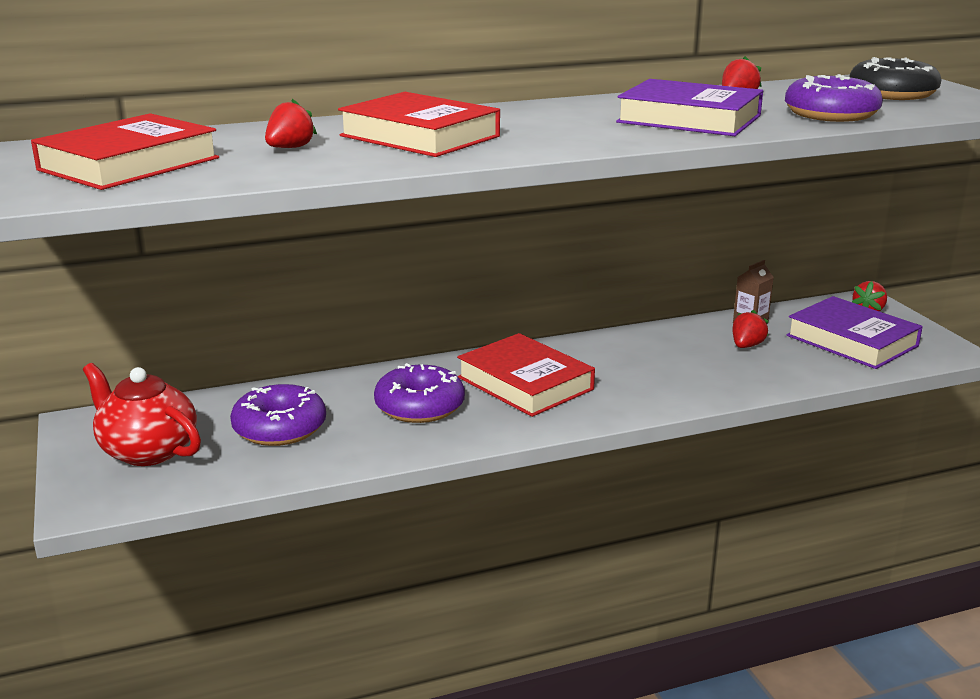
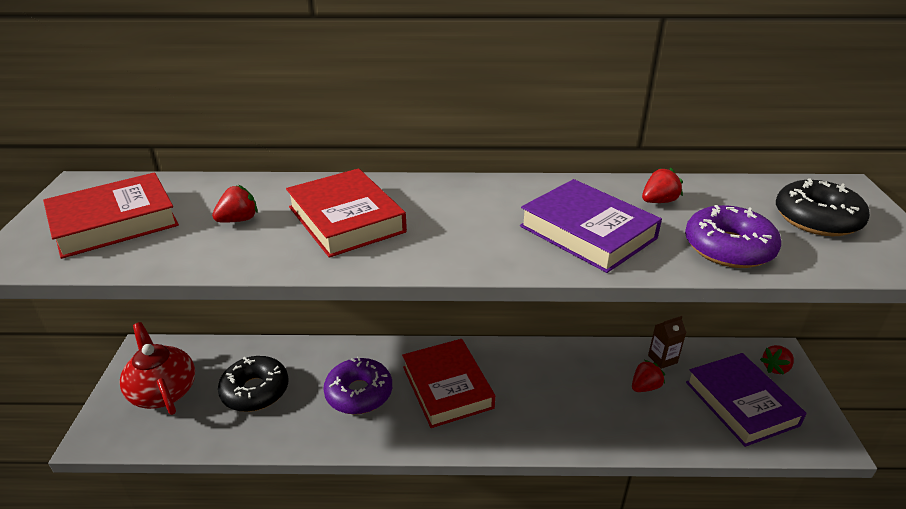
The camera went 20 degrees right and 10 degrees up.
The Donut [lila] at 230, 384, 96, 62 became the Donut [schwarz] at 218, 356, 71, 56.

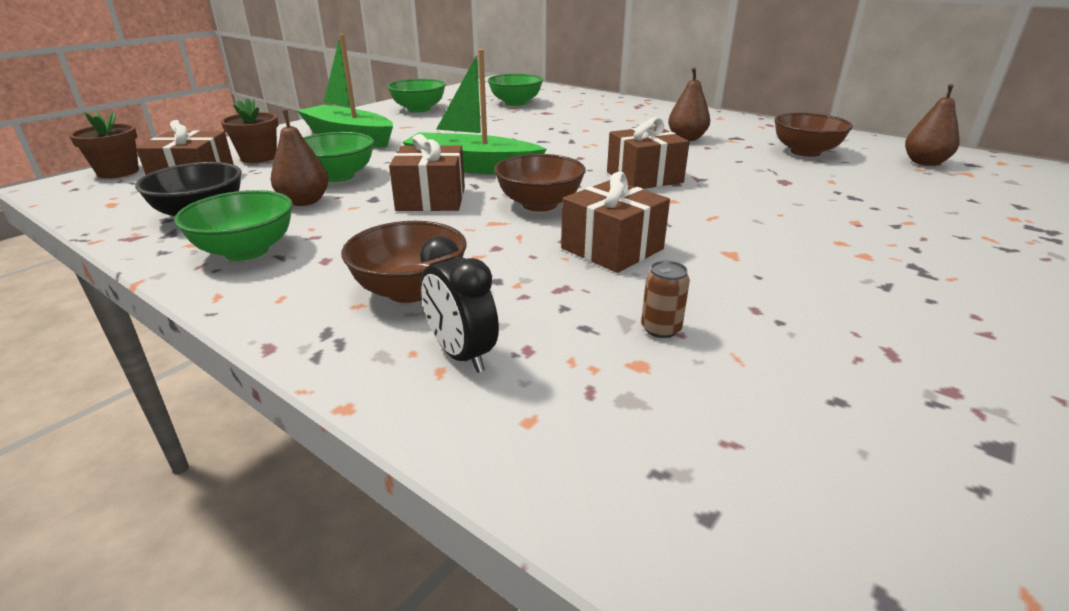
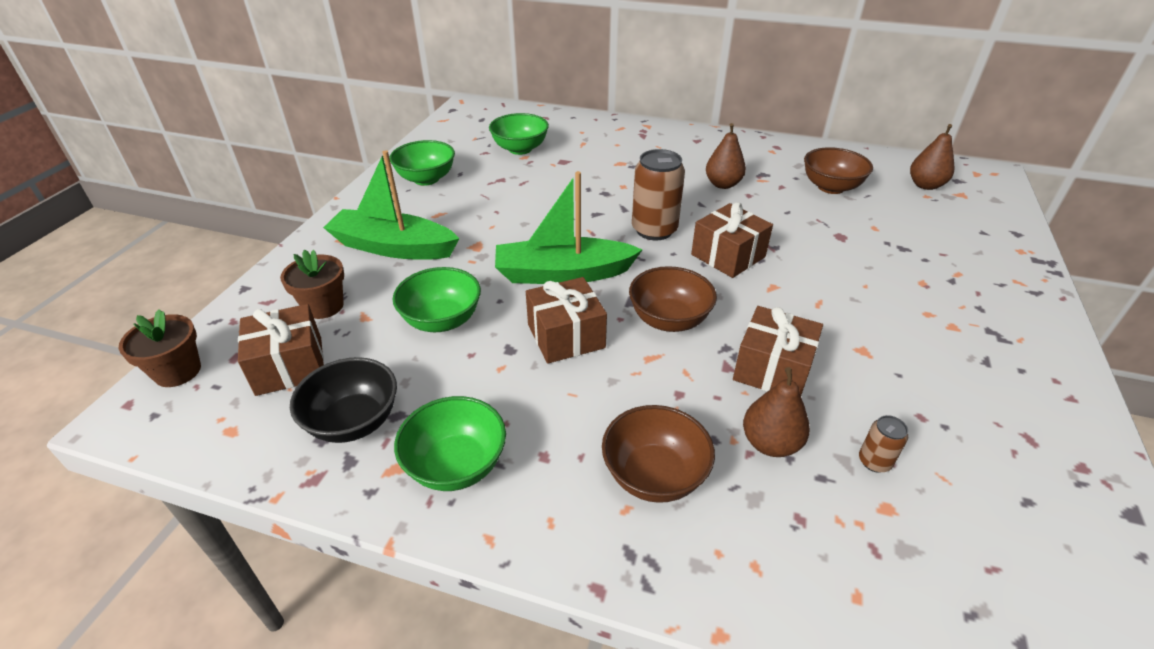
The camera went 20 degrees left and 10 degrees up.
The Birne [braun] moved from 271, 110, 58, 96 to 743, 367, 67, 90.
The Wecker [schwarz] at 420, 236, 79, 137 disappeared.
The Dose [braun] at 632, 149, 53, 91 appeared.

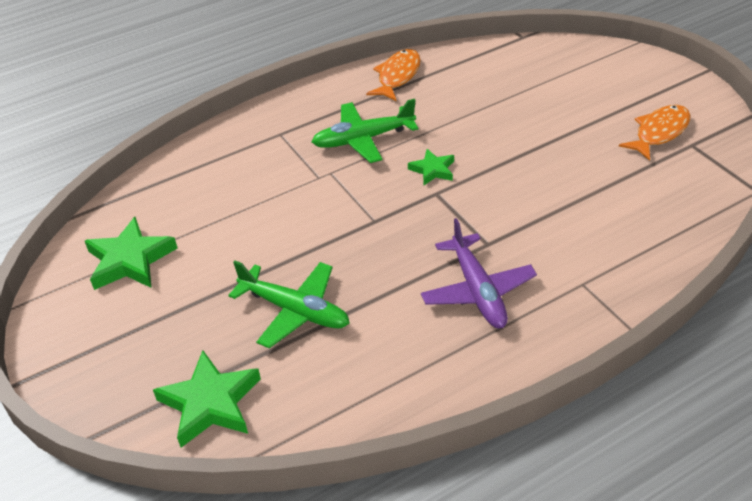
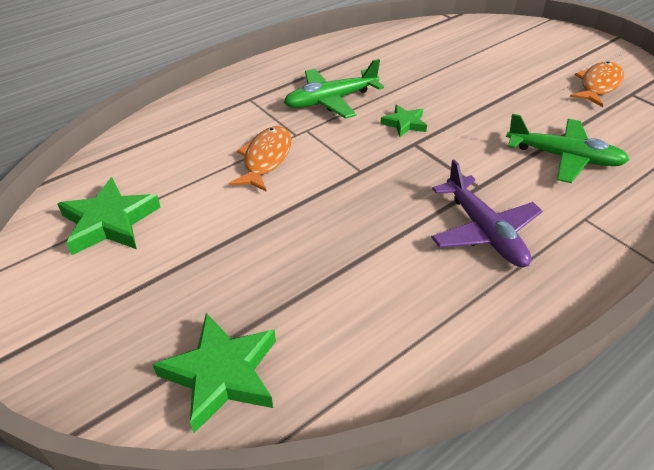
The camera went 10 degrees left and 0 degrees up.
The Fisch [orange] moved from 366, 49, 55, 52 to 229, 126, 62, 66.
The Flugzeug [grün] moved from 228, 261, 122, 87 to 506, 114, 123, 69.

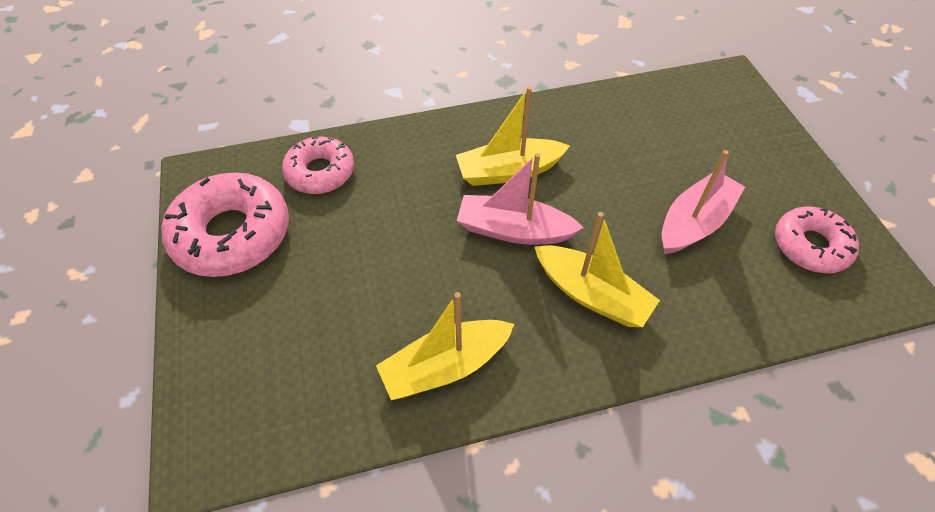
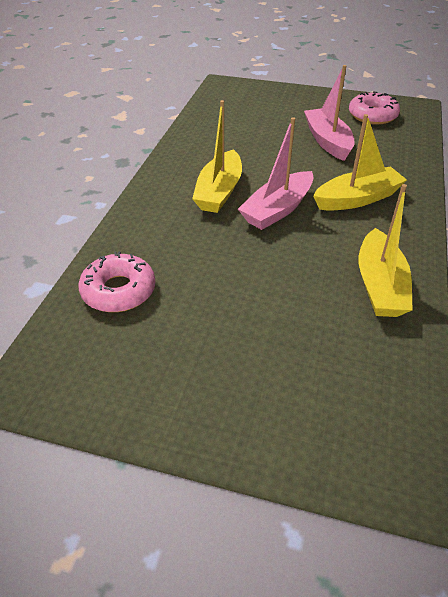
The camera went 60 degrees left and 10 degrees down.
The Donut [rosa] at 161, 173, 128, 104 disappeared.

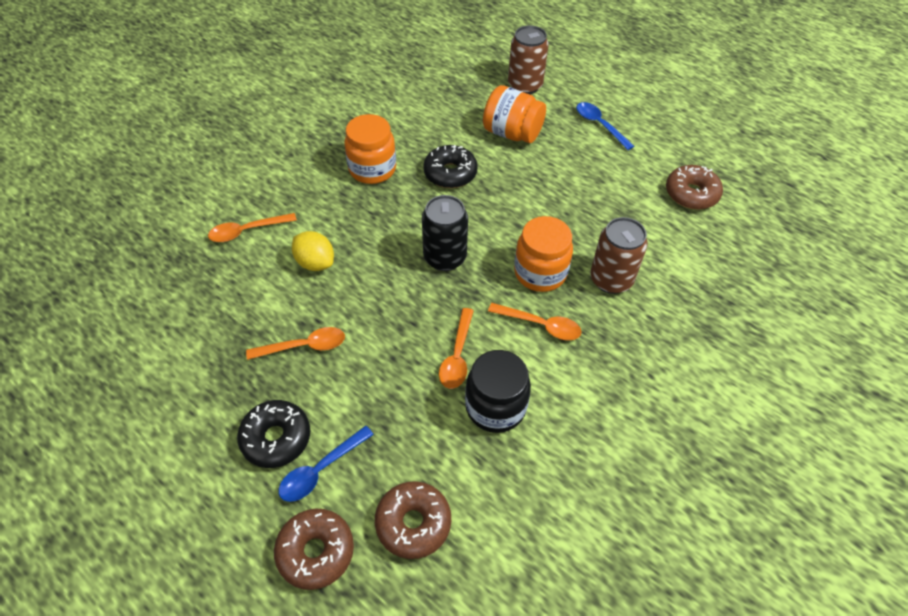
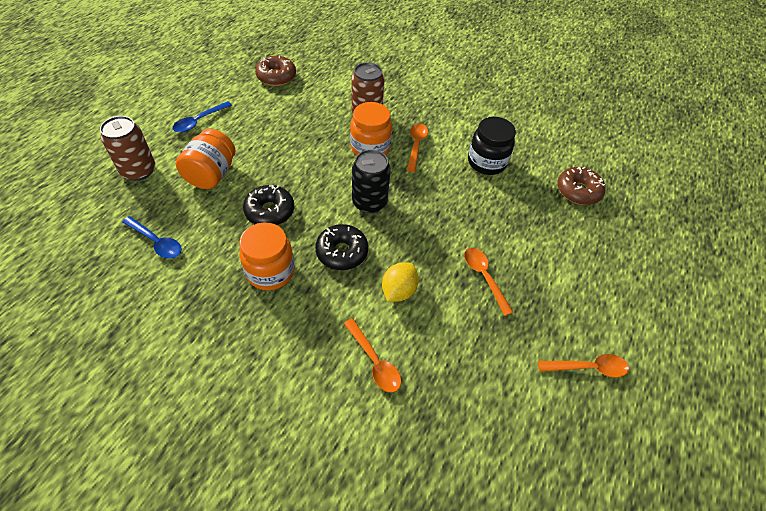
The camera went 105 degrees left and 0 degrees up.
The Löffel [orange] moved from 439, 308, 35, 81 to 538, 354, 91, 24.
The Donut [schwarz] moved from 237, 400, 73, 68 to 315, 224, 53, 46.
The Löffel [blau] moved from 279, 426, 95, 76 to 122, 216, 60, 43.
The Donut [braun] at 274, 509, 80, 81 disappeared.

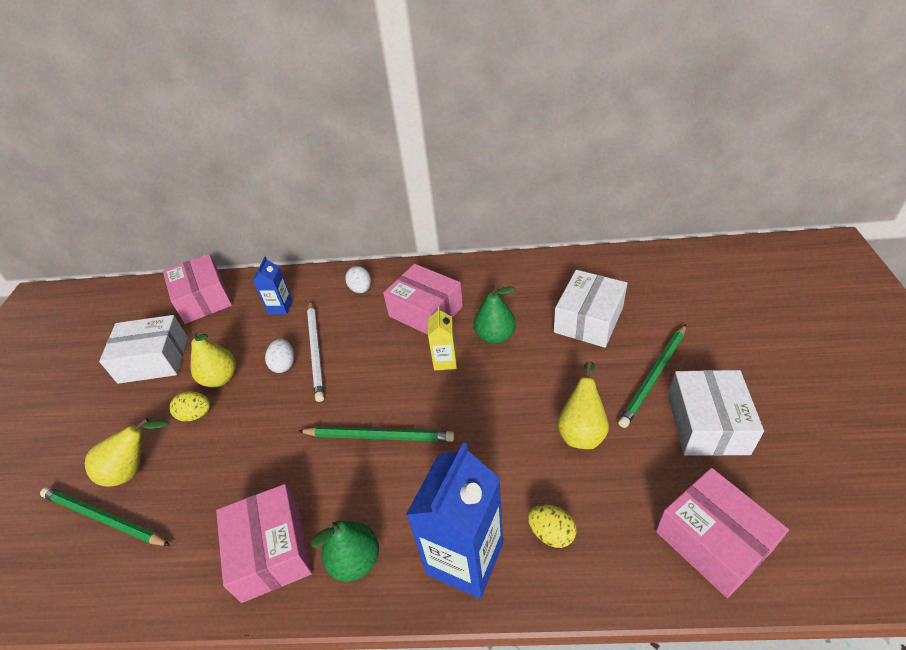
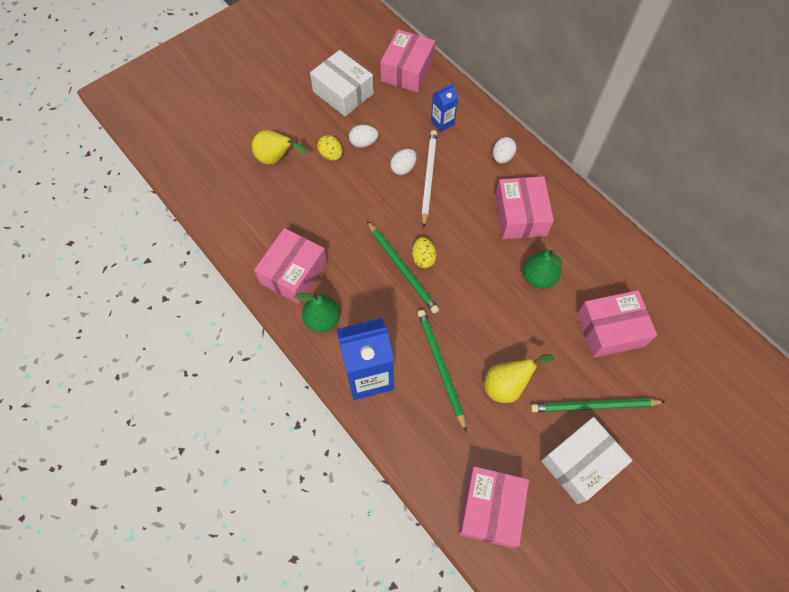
The camera went 45 degrees right and 20 degrees up.
The Schachtel [weiß] at 554, 270, 73, 78 became the Schachtel [rosa] at 577, 290, 80, 68.
The Bleistift [weiß] at 307, 301, 17, 101 turned 150 degrees clockwise.
The Getränkekarton [gelb] at 428, 307, 29, 63 disappeared.
The Birne [gelb] at 191, 330, 45, 57 was replaced by the Ei [weiß] at 349, 125, 29, 23.
The Bleistift [grün] moved from 40, 487, 131, 59 to 418, 310, 48, 121.
The Ei [gelb] moved from 528, 505, 49, 43 to 412, 237, 25, 31.

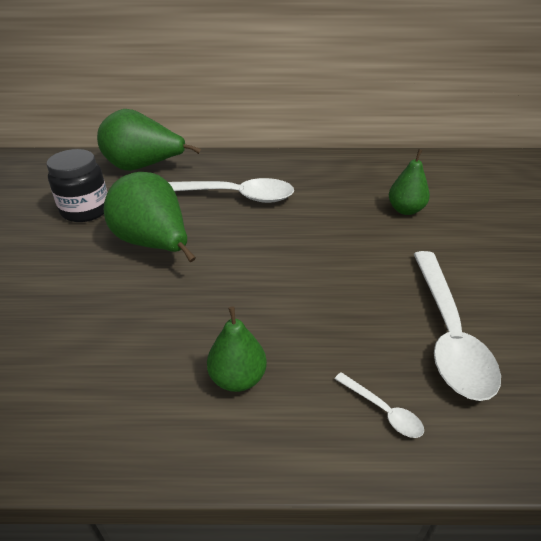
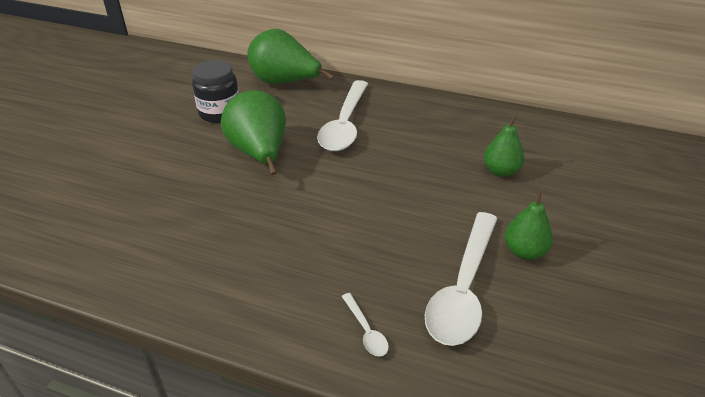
The camera went 20 degrees right and 0 degrees up.
The Löffel [weiß] at 168, 178, 126, 25 turned 75 degrees clockwise.
The Birne [grün] moved from 207, 306, 60, 86 to 505, 191, 48, 69.

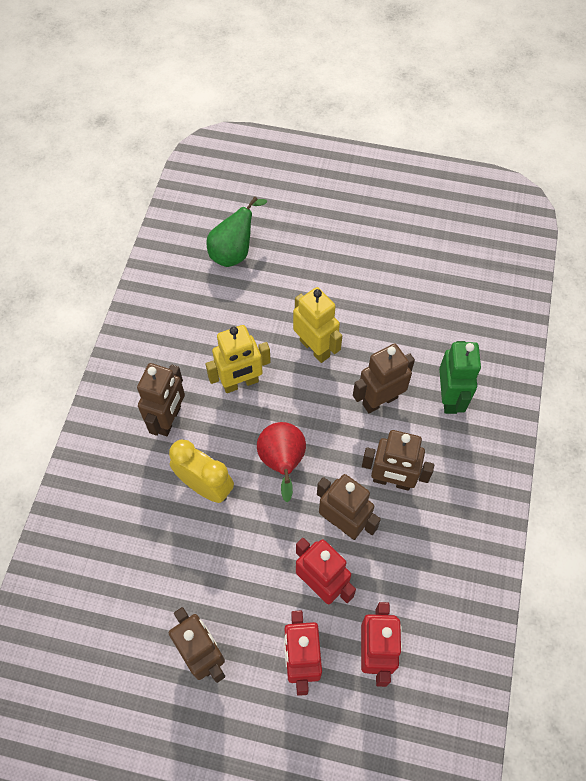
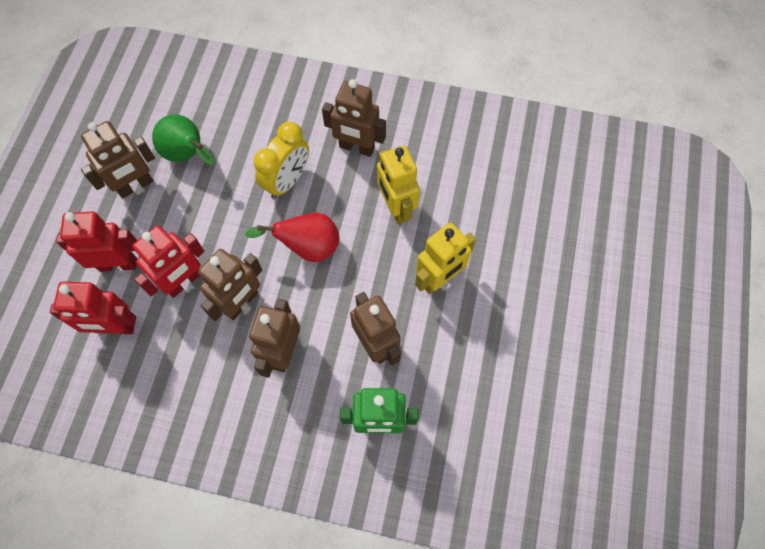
The camera went 90 degrees right and 5 degrees up.
The Birne [grün] moved from 206, 196, 61, 71 to 152, 114, 63, 51.

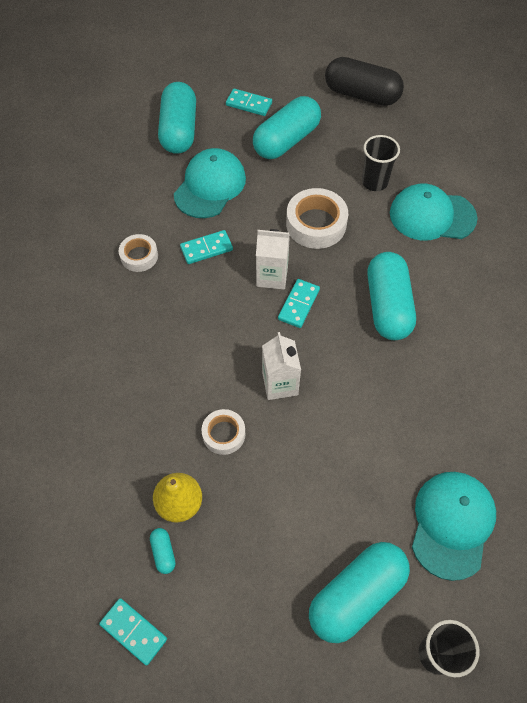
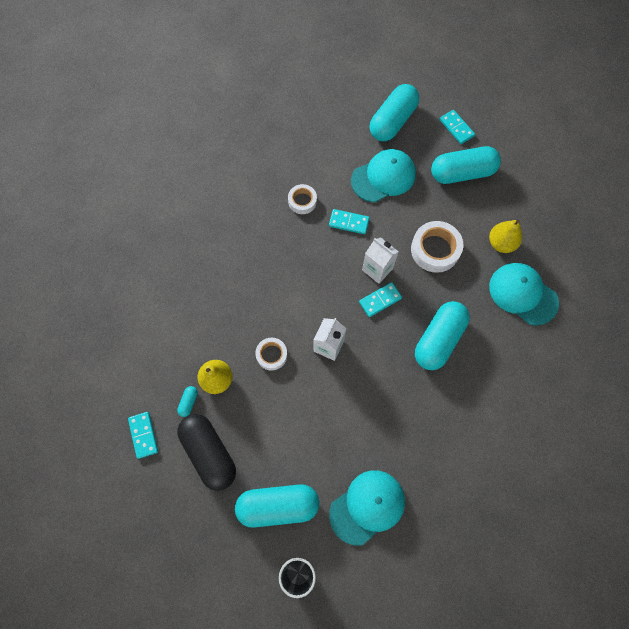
The camera went 35 degrees right and 10 degrees up.
The Kapsel [schwarz] moved from 325, 57, 79, 49 to 177, 414, 59, 77.
The Becher [schwarz] at 362, 135, 38, 56 was replaced by the Birne [gelb] at 489, 220, 33, 33.

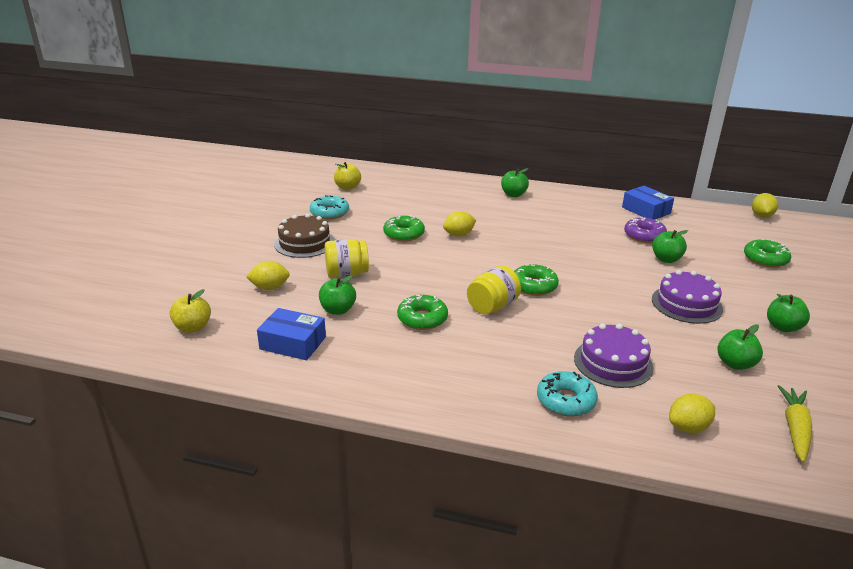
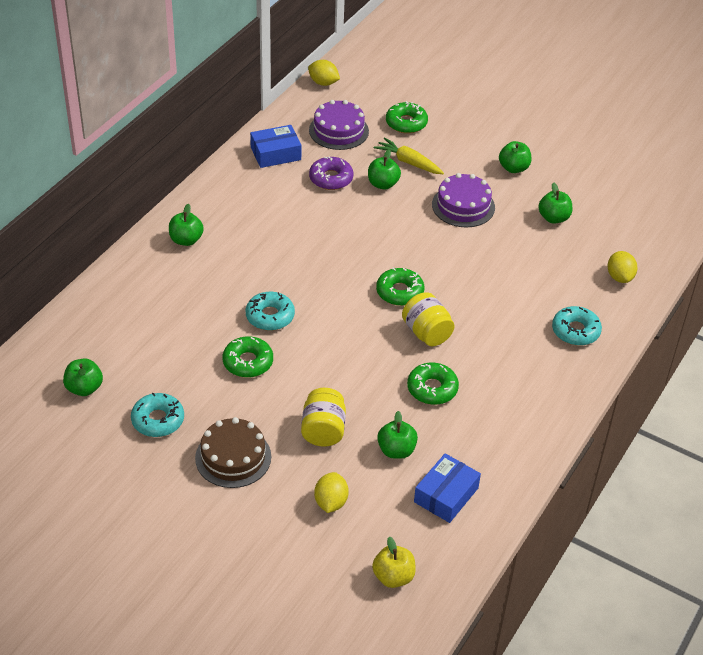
The camera went 75 degrees left and 15 degrees up.
The Apfel [gelb] at 334, 162, 27, 28 became the Apfel [grün] at 63, 359, 40, 37.
The Zitrone [gelb] at 443, 211, 33, 26 was replaced by the Donut [türkis] at 245, 292, 50, 39.
The Kuchen [lila] moved from 574, 323, 80, 65 to 309, 100, 60, 50.
The Karotte [gelb] moved from 778, 385, 34, 77 to 374, 137, 70, 37.

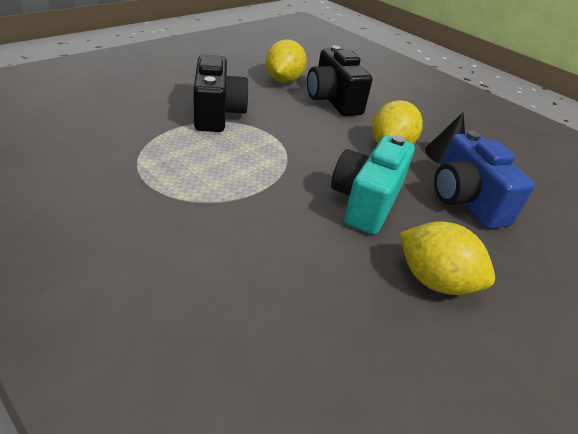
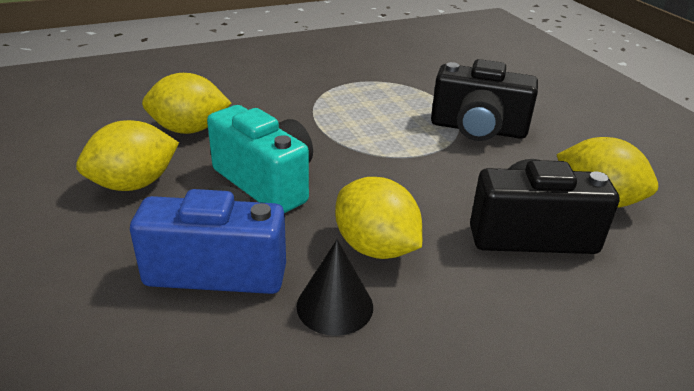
The camera went 115 degrees right and 5 degrees down.
The Zitrone [gelb] at 142, 73, 89, 61 appeared.

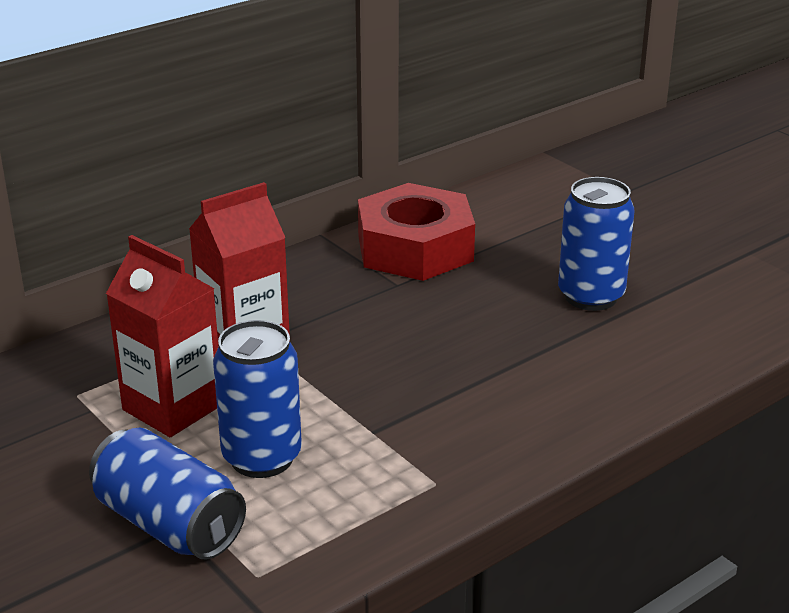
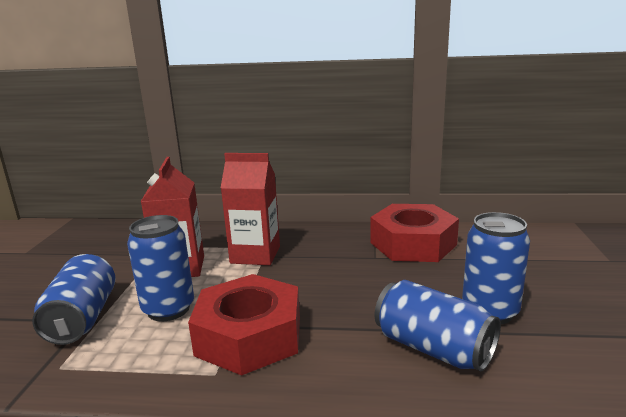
The camera went 45 degrees right and 10 degrees down.
The Sechskantmutter [rot] at 188, 274, 112, 102 appeared.
The Dose [blau] at 375, 280, 126, 92 appeared.

